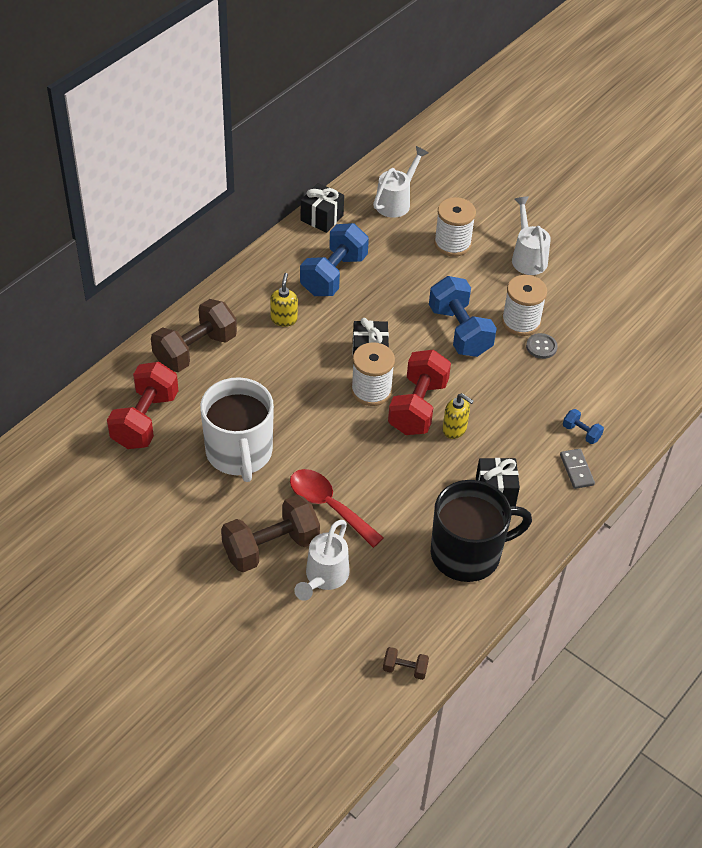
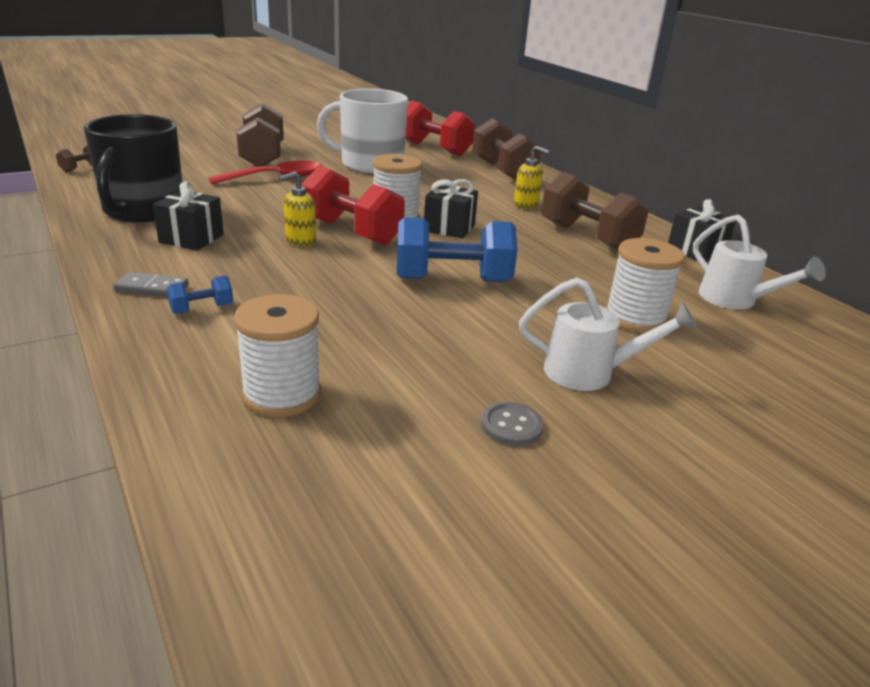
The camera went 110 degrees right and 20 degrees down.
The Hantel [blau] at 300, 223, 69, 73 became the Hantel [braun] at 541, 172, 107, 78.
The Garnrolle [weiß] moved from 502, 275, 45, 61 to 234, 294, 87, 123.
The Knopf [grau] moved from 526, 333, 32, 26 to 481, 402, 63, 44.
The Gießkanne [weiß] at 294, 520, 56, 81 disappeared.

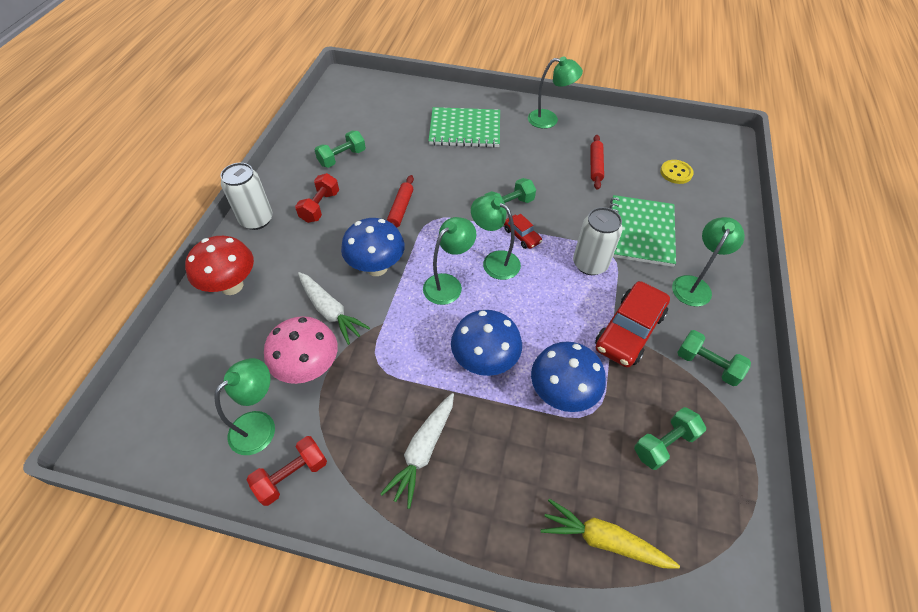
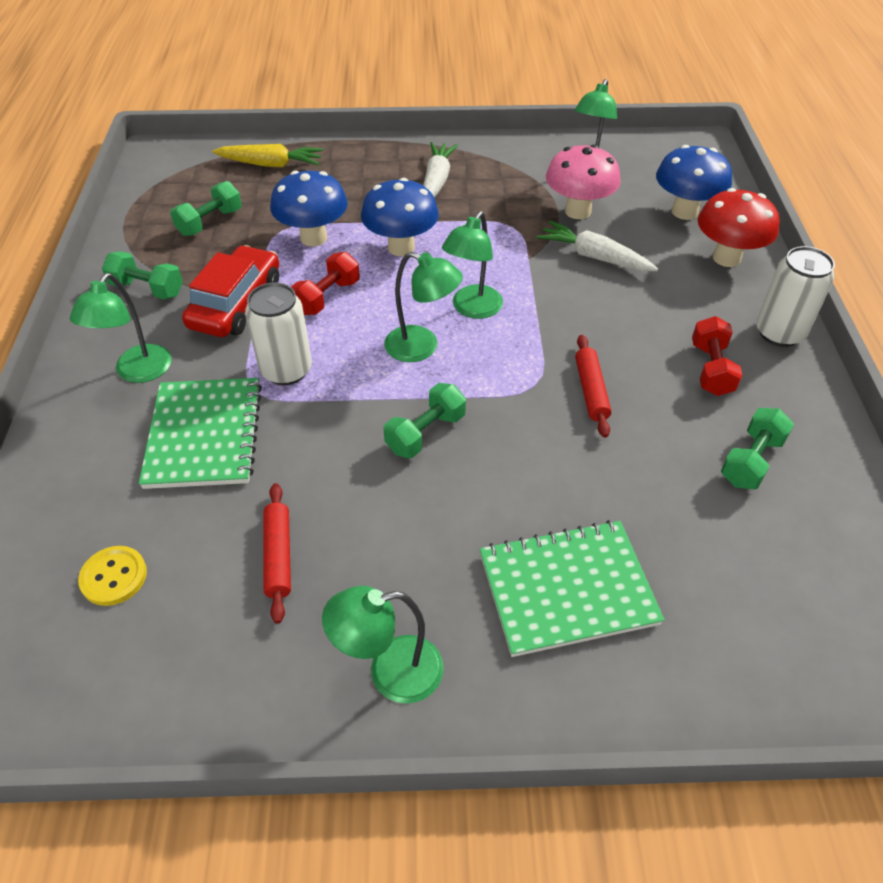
The camera went 165 degrees right and 5 degrees down.
The Auto [rot] at 504, 214, 38, 35 disappeared.
The Pilz [blau] moved from 341, 218, 64, 58 to 656, 145, 76, 75.
The Hantel [rot] moved from 247, 436, 80, 70 to 291, 252, 69, 63.

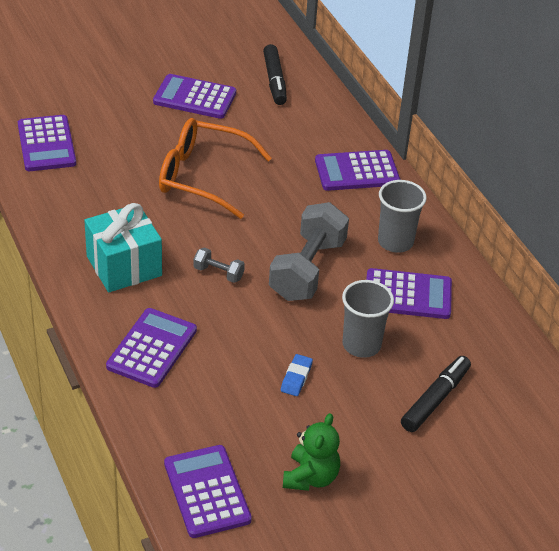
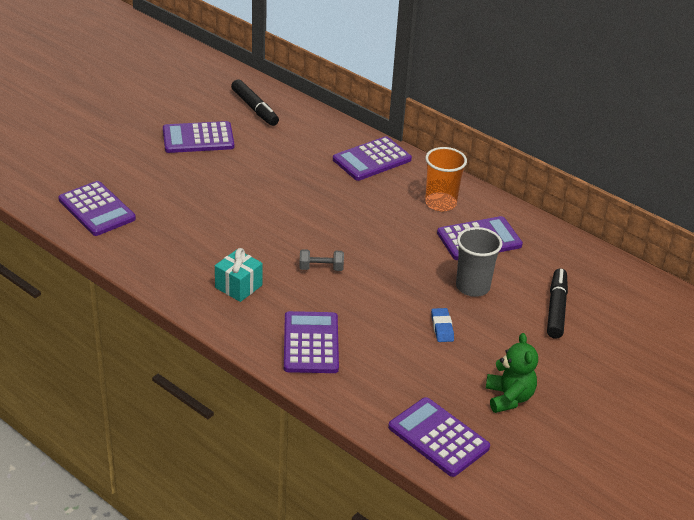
The camera went 25 degrees left and 5 degrees down.
The Brille [orange] at 159, 118, 113, 101 disappeared.
The Becher [grau] at 378, 180, 49, 73 became the Becher [orange] at 425, 147, 42, 65.
The Hantel [grau] at 269, 202, 80, 99 disappeared.
The Geschenk [türkis] at 84, 203, 78, 89 changed to 0.63 times the size.

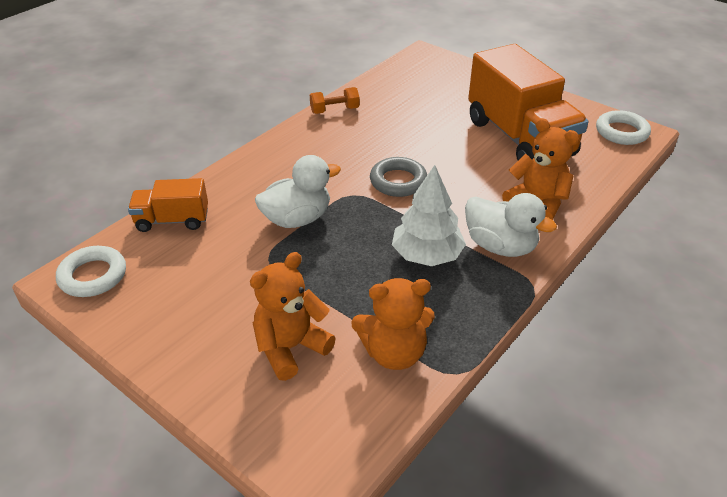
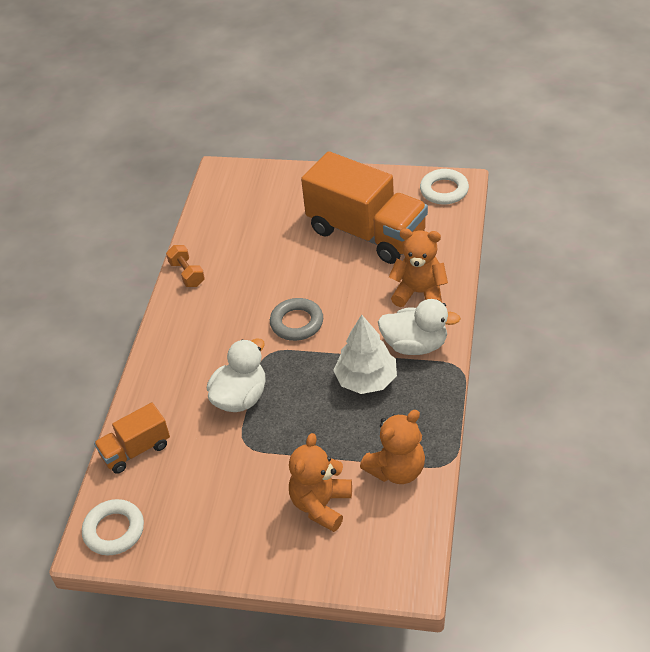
The camera went 25 degrees left and 5 degrees up.
The Hantel [orange] at 310, 87, 50, 27 turned 75 degrees counterclockwise.

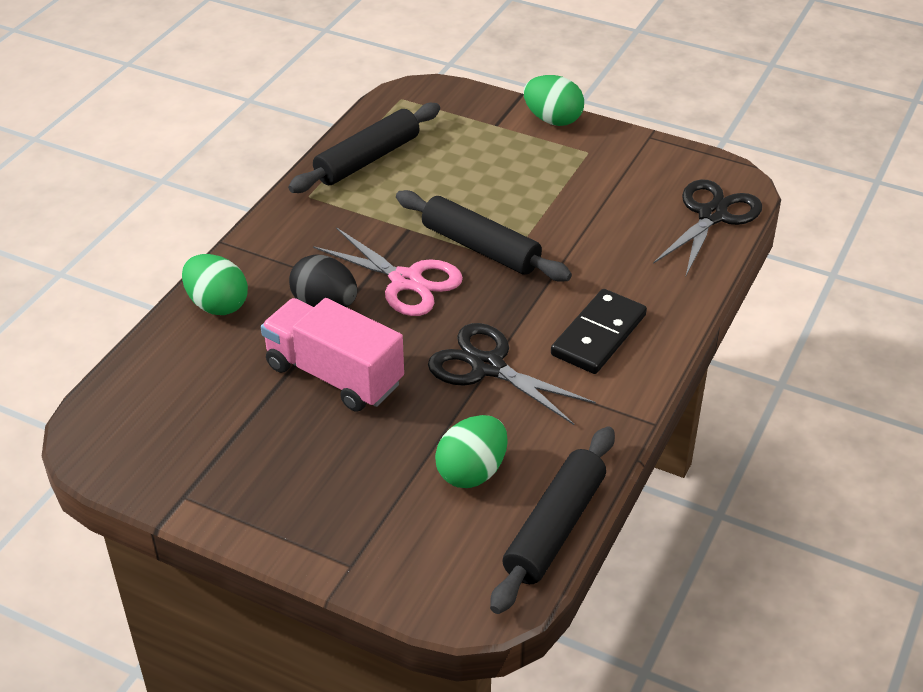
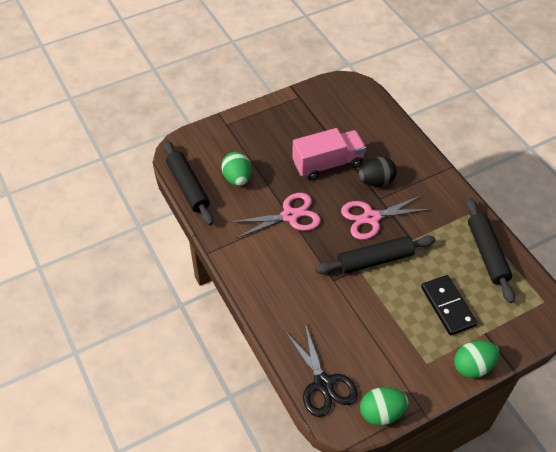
The camera went 125 degrees right and 10 degrees up.
The Ei [grün] moved from 182, 254, 66, 61 to 360, 387, 48, 38.
The Dominostein [schwarz] moved from 551, 289, 96, 85 to 421, 275, 56, 61.
The Schere [schwarz] at 428, 323, 168, 102 became the Schere [rosa] at 231, 193, 90, 45.

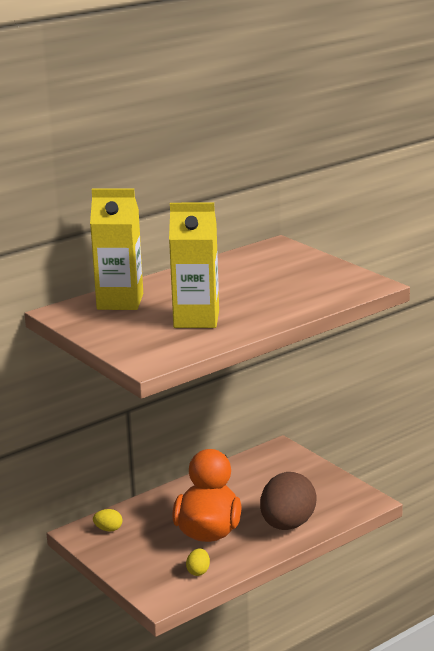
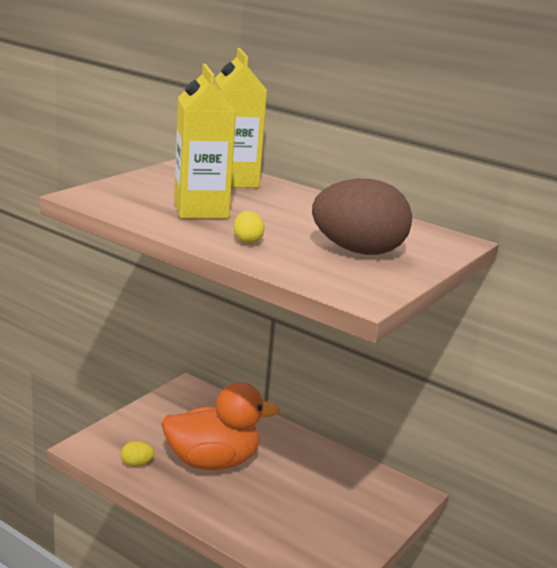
The camera went 70 degrees right and 0 degrees up.
The Ei [braun] moved from 260, 472, 57, 58 to 312, 179, 100, 76.
The Ei [gelb] moved from 93, 509, 29, 23 to 234, 211, 31, 33.

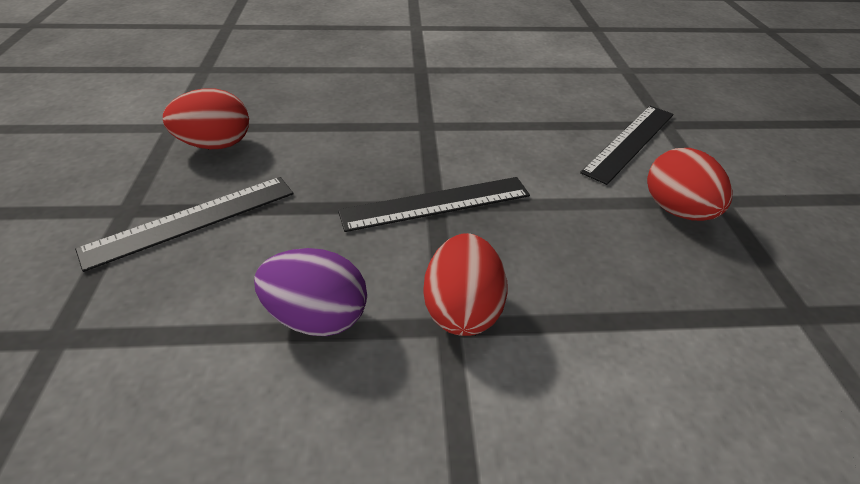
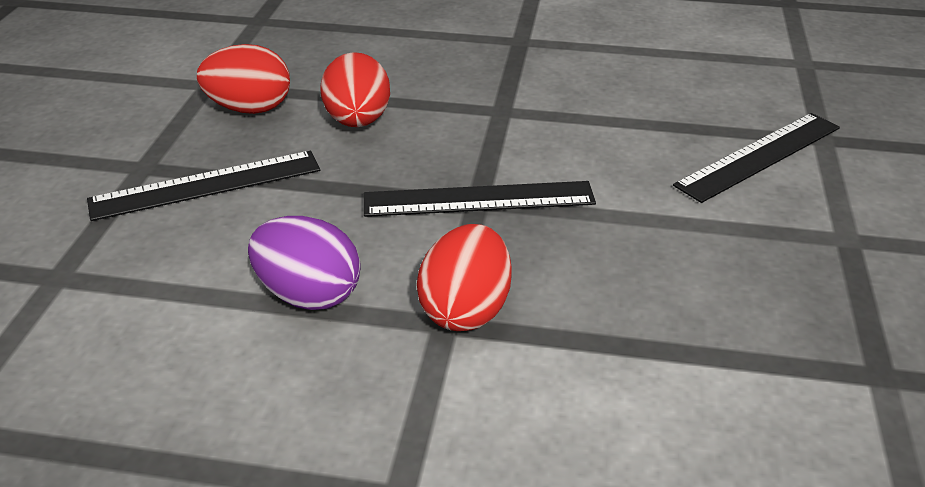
The camera went 15 degrees right and 5 degrees down.
The Ei [rot] moved from 647, 148, 86, 73 to 320, 52, 70, 75.

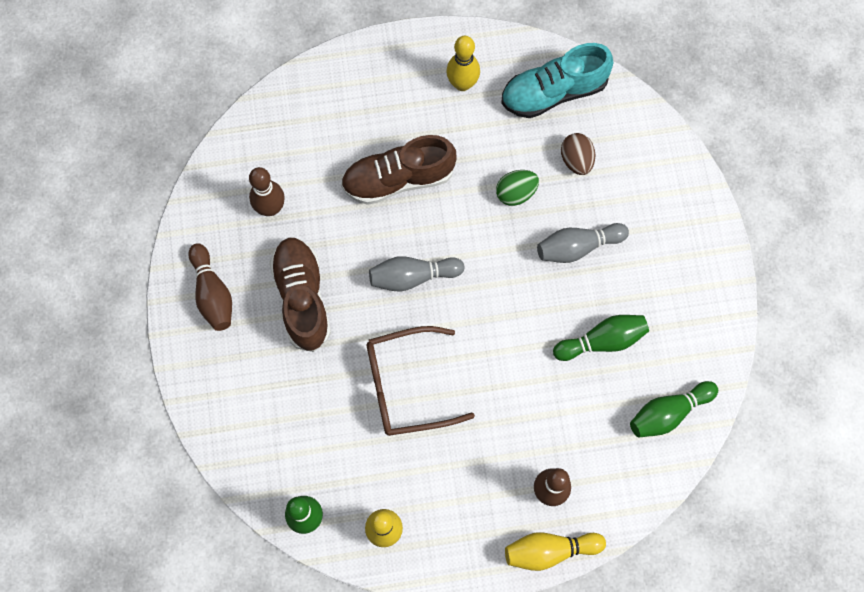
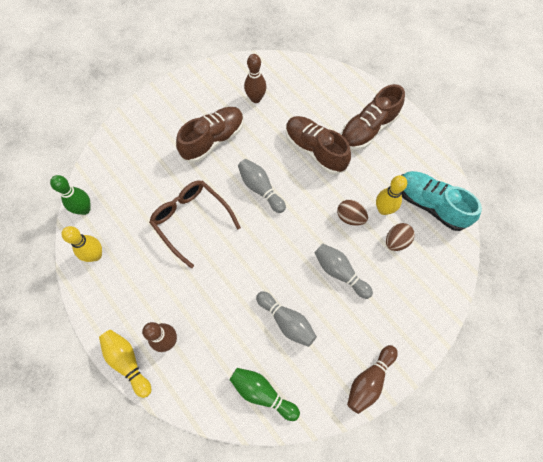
The camera went 60 degrees right and 5 degrees down.
The Bowlingkegel [gelb] moved from 446, 36, 34, 55 to 376, 175, 31, 40.
The Ei [grün] at 496, 170, 43, 36 became the Ei [braun] at 337, 200, 31, 26.
The Bowlingkegel [braun] moved from 188, 243, 44, 88 to 347, 345, 51, 69.
The Bowlingkegel [grün] at 553, 315, 96, 46 became the Bowlingkegel [grau] at 256, 291, 61, 56.
The Schuh [braun] at 341, 84, 64, 66 appeared.

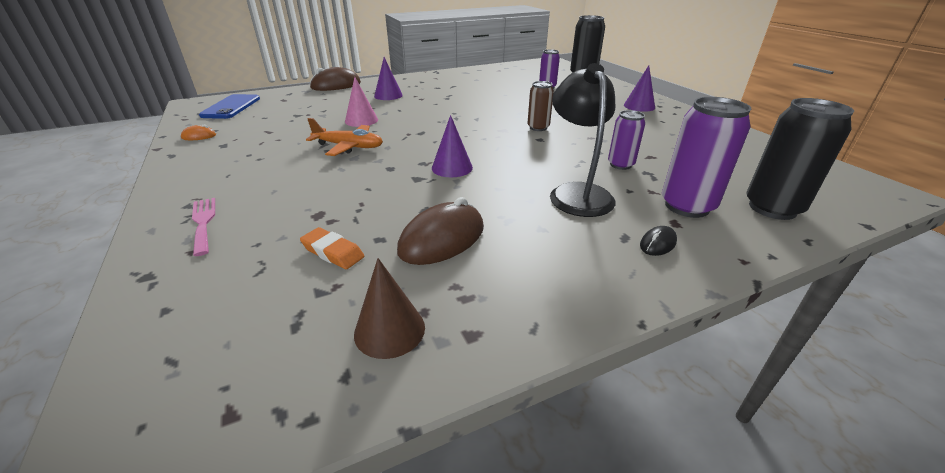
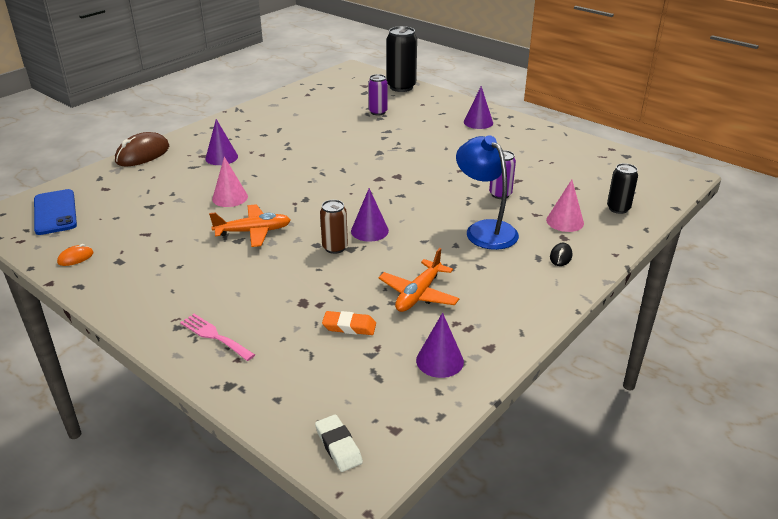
The camera went 25 degrees left and 0 degrees up.
The Lampe [schwarz] at 550, 63, 66, 154 became the Lampe [blau] at 456, 135, 63, 115.
The Dose [braun] moved from 528, 81, 26, 50 to 320, 200, 28, 54.
The Dose [lila] at 662, 97, 89, 121 was replaced by the Kegel [rosa] at 546, 180, 38, 52.
The Dose [schwarz] at 746, 98, 108, 122 changed to 0.60 times the size.
The Computermaus [braun] at 397, 197, 87, 68 was replaced by the Flugzeug [orange] at 378, 248, 82, 64.
The Kegel [braun] at 354, 258, 71, 101 became the Kegel [lila] at 416, 313, 48, 65.
The Radiergummi [weiß] at 315, 414, 48, 58 appeared.

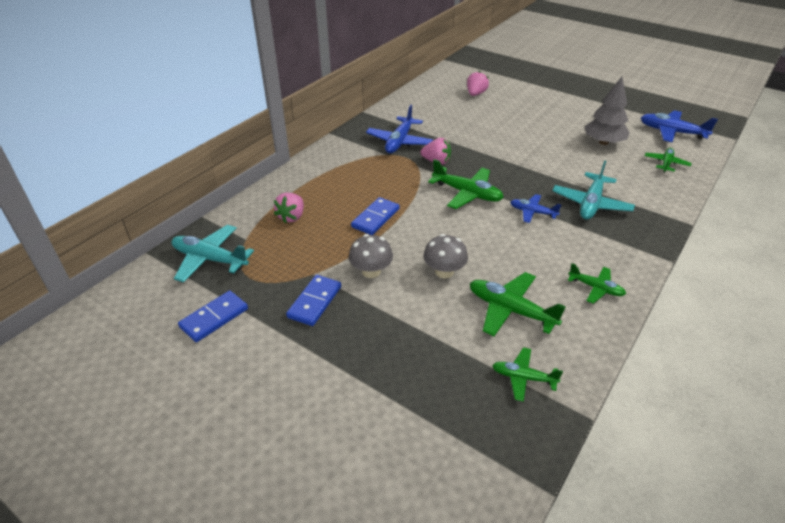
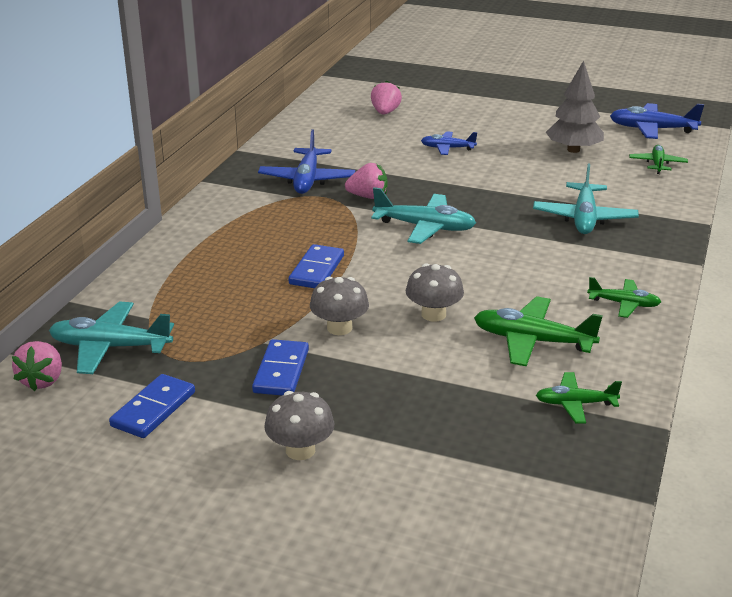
The camera went 15 degrees left and 10 degrees down.
The Flugzeug [grün] at 428, 159, 76, 50 became the Flugzeug [türkis] at 371, 187, 105, 57.
The Erdbeere [rosa] moved from 274, 193, 30, 30 to 12, 341, 50, 50.
The Flugzeug [blau] moved from 510, 194, 51, 29 to 421, 131, 56, 24.
The Pilz [grau] at 264, 391, 70, 69 appeared.

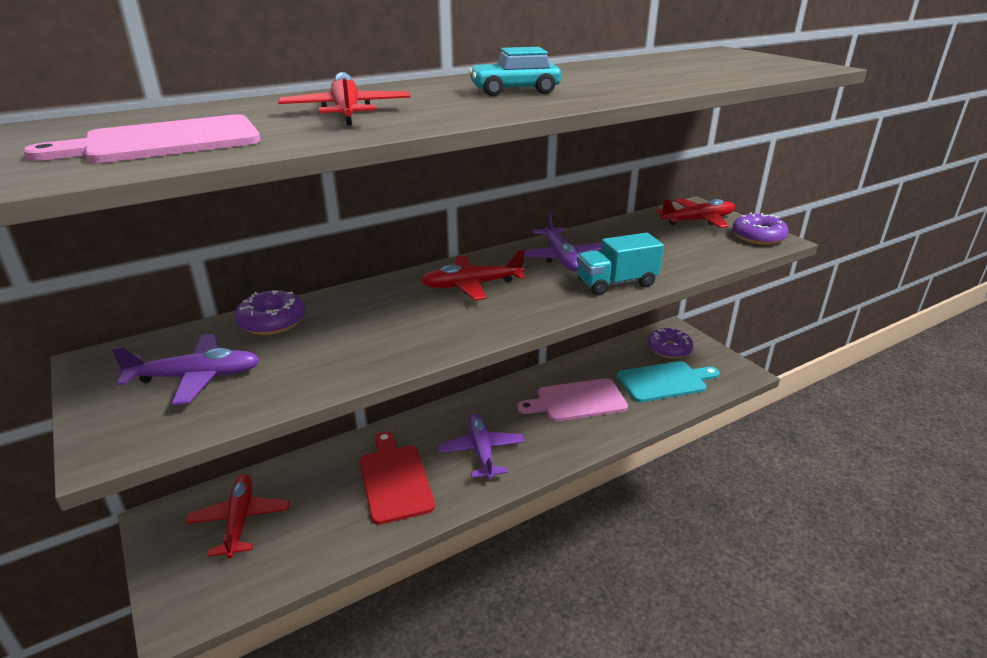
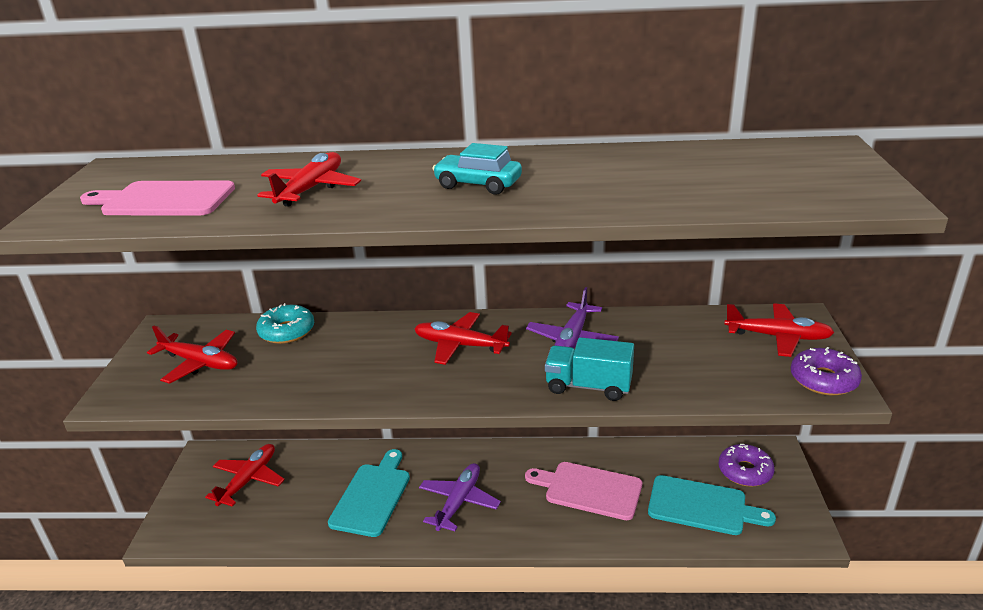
The camera went 35 degrees right and 0 degrees up.
The Donut [lila] at 235, 290, 71, 45 became the Donut [türkis] at 256, 303, 58, 41.
The Flugzeug [lila] at 111, 334, 149, 71 became the Flugzeug [rot] at 147, 325, 90, 59.
The Schneidebrett [rot] at 360, 431, 75, 94 became the Schneidebrett [türkis] at 328, 449, 82, 88.

